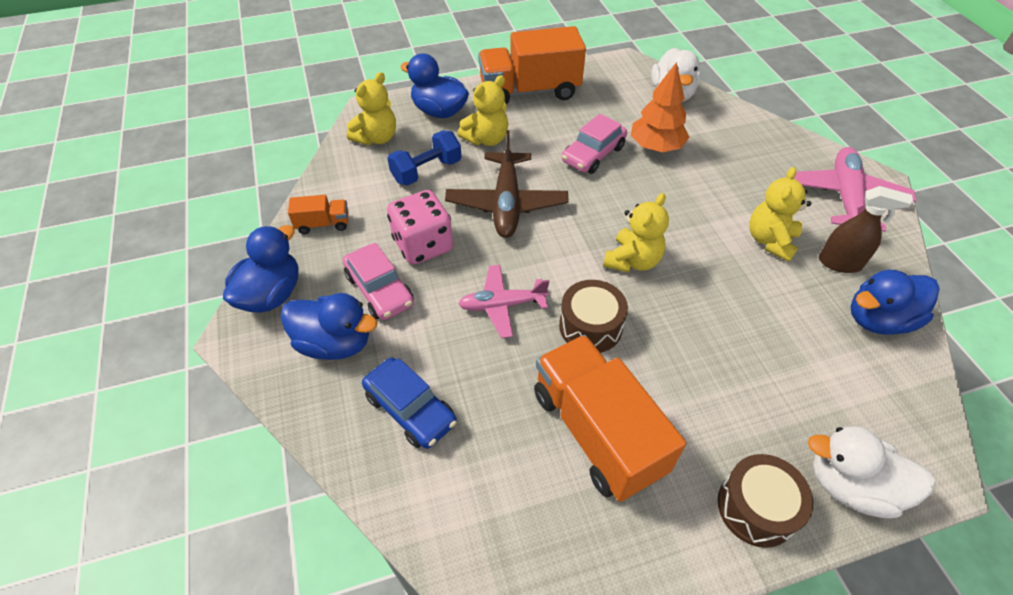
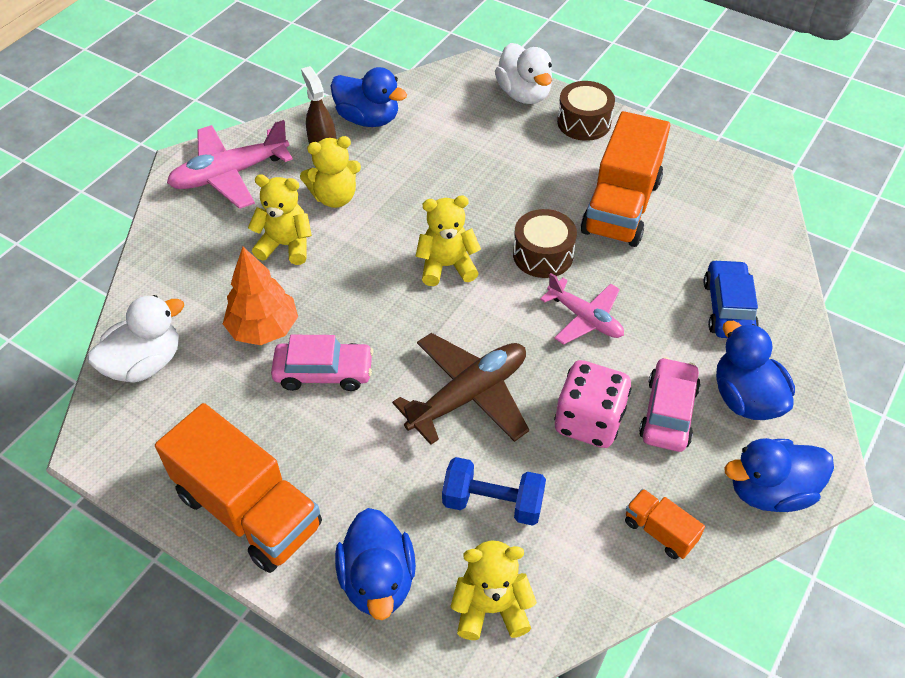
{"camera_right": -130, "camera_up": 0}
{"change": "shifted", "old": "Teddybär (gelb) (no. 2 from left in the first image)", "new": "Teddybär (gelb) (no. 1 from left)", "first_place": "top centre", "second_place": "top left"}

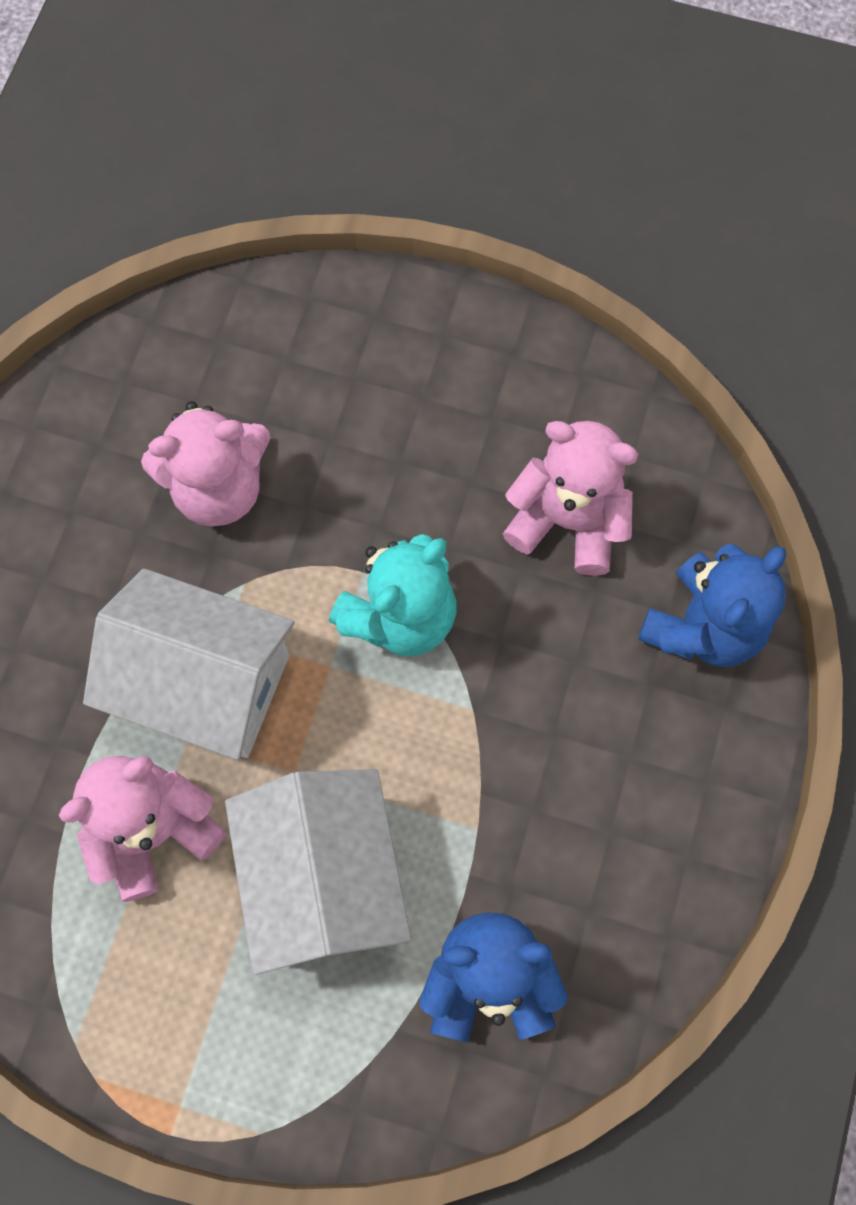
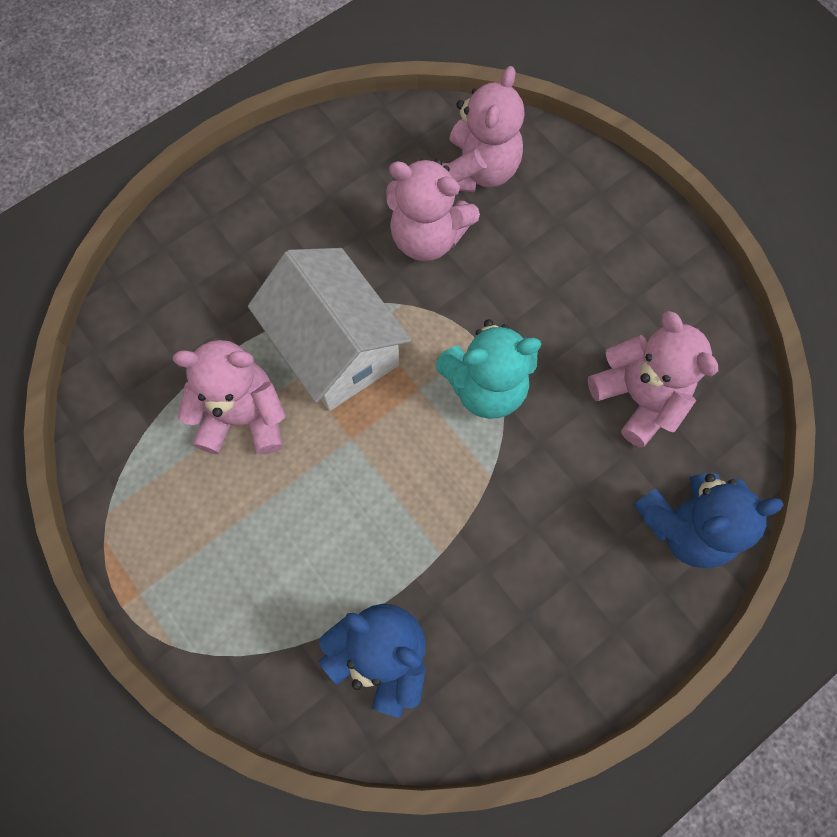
{"camera_right": 35, "camera_up": 0}
{"change": "gone", "old": "Haus (weiß) (no. 2 from left)", "first_place": "bottom centre"}
{"change": "new", "new": "Teddybär (rosa) (no. 3 from left)", "second_place": "top centre"}

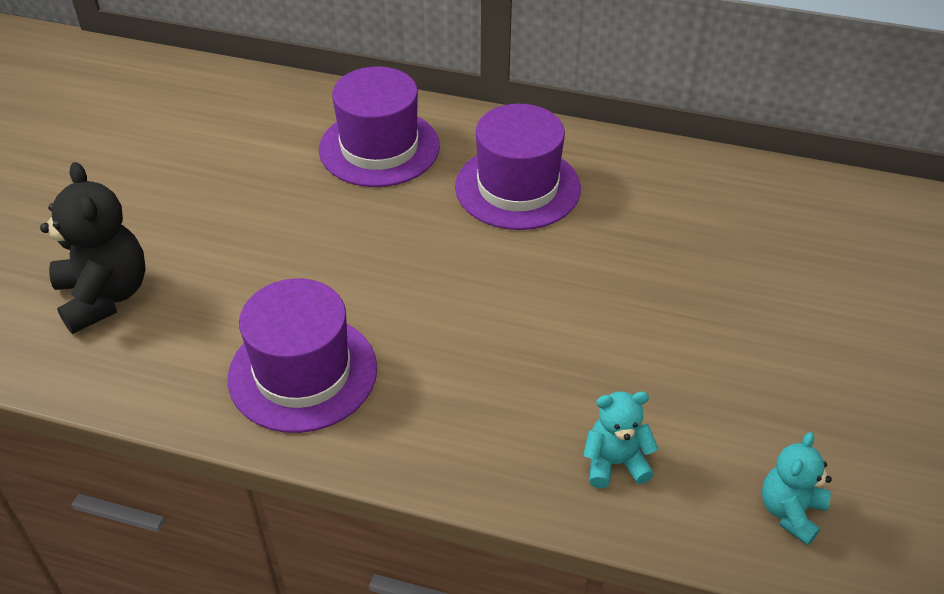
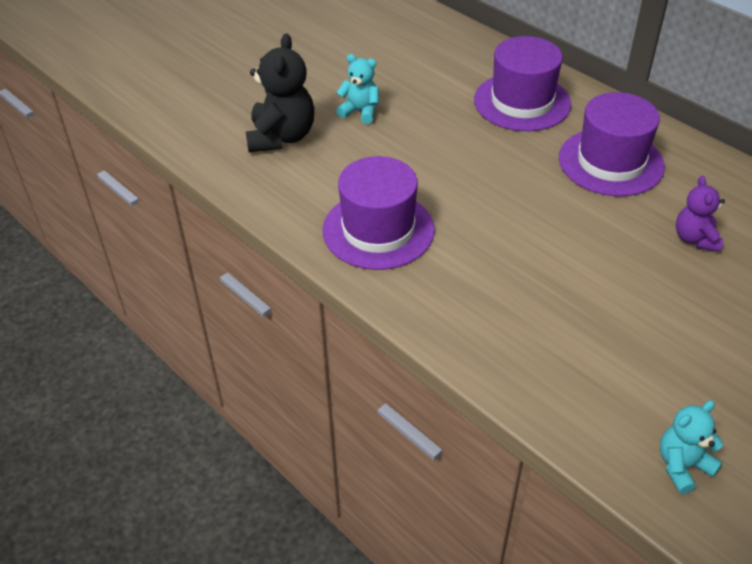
{"camera_right": 30, "camera_up": 0}
{"change": "new", "new": "Teddybär (lila)", "second_place": "middle right"}
{"change": "shifted", "old": "Teddybär (türkis) (no. 1 from left)", "first_place": "bottom centre", "second_place": "top centre"}

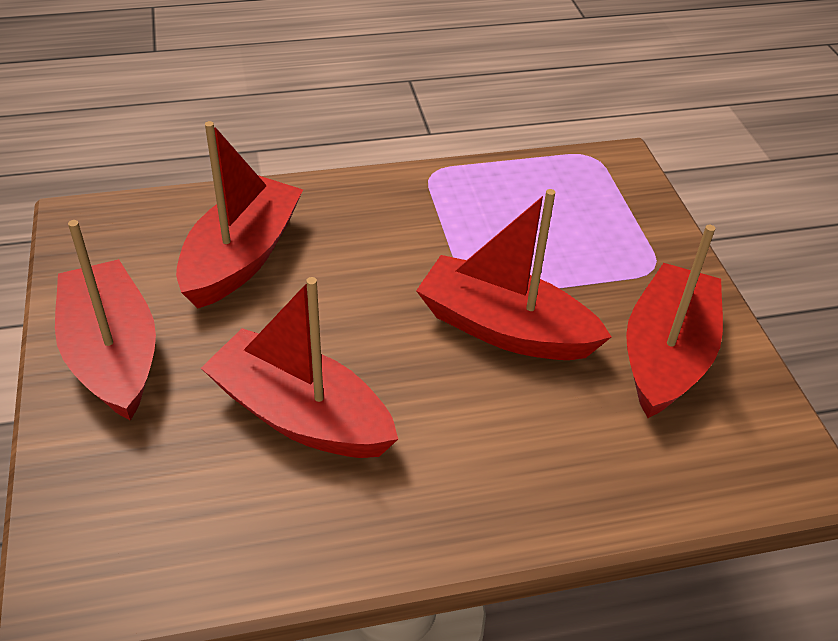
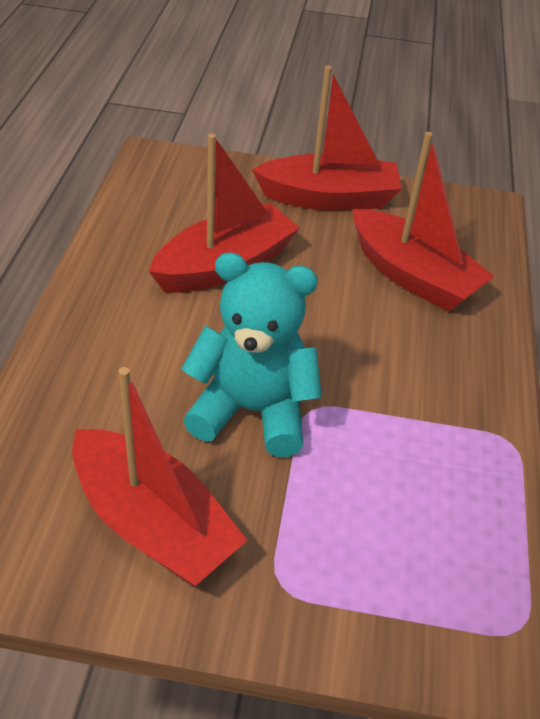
{"camera_right": 110, "camera_up": 0}
{"change": "swapped", "old": "Boot (rot) (no. 4 from left)", "new": "Teddybär (türkis)", "first_place": "centre", "second_place": "centre"}

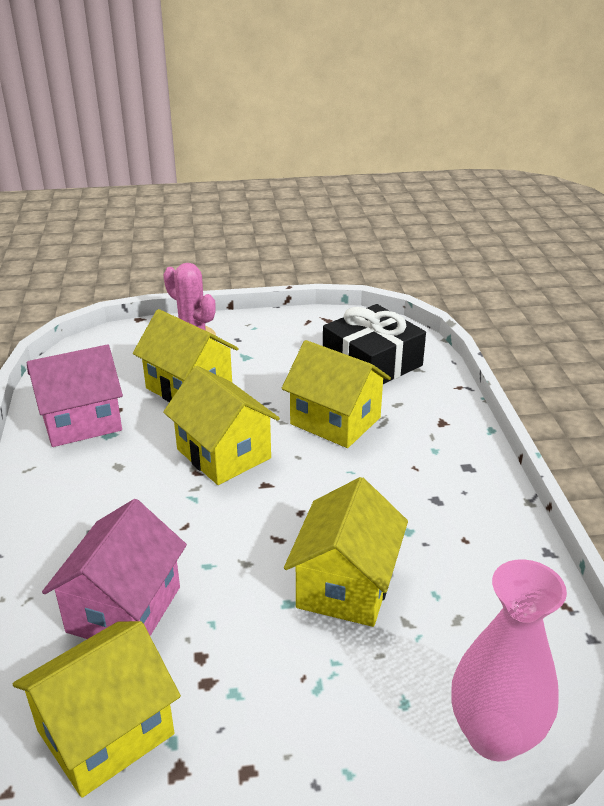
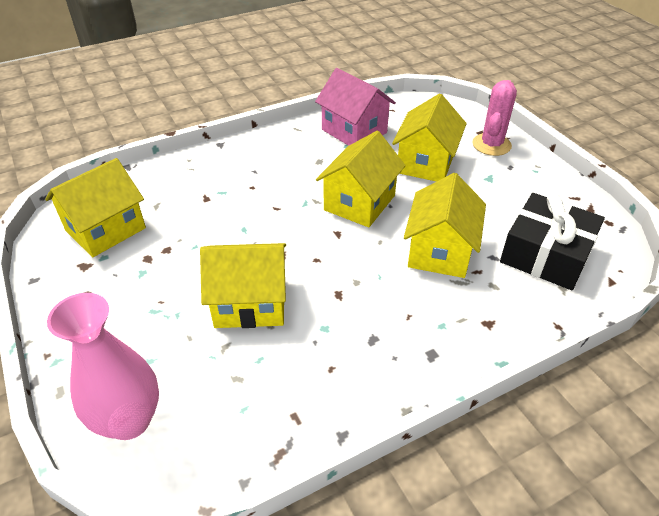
{"camera_right": 70, "camera_up": 10}
{"change": "gone", "old": "Haus (rosa) (no. 2 from left)", "first_place": "bottom left"}
{"change": "rotated", "old": "Haus (gelb) (no. 1 from left)", "first_place": "bottom left", "second_place": "middle left", "degrees": -75}

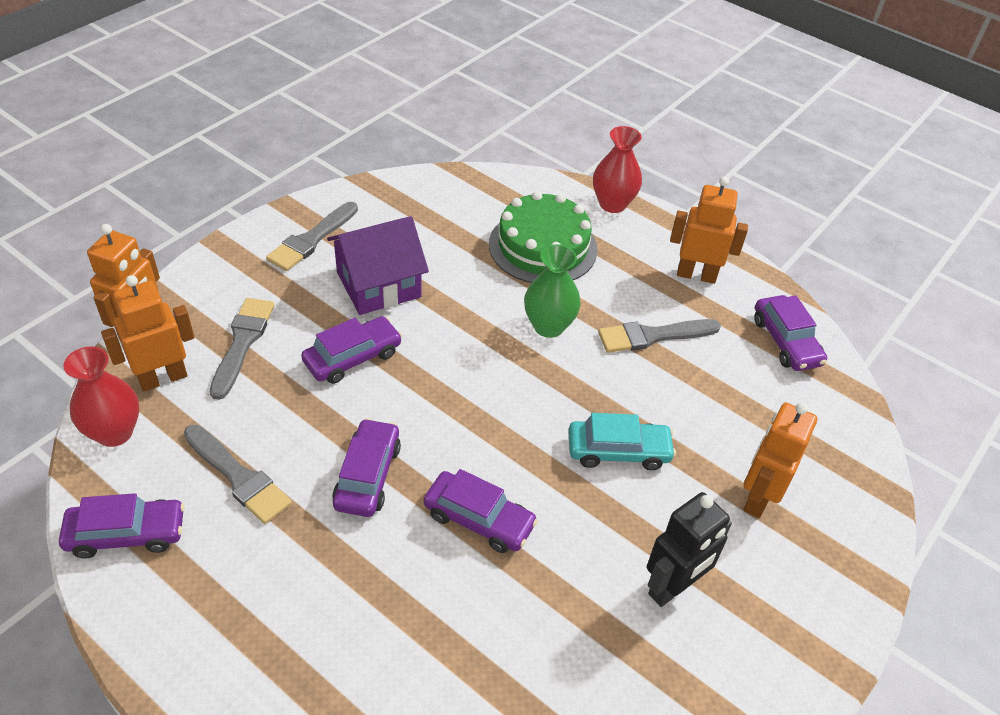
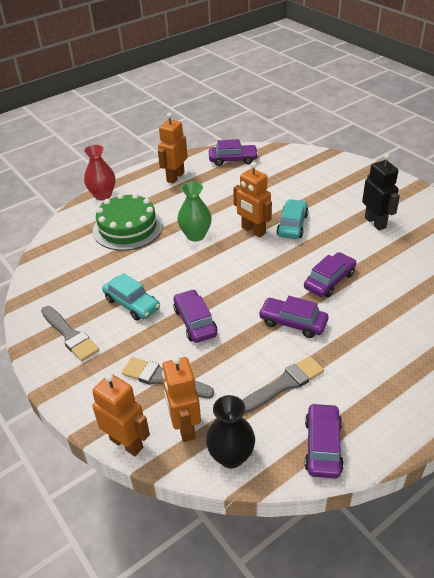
{"camera_right": -70, "camera_up": -5}
{"change": "gone", "old": "Pinsel (grau) (no. 4 from left)", "first_place": "centre"}
{"change": "shifted", "old": "Roboter (orange) (no. 4 from left)", "first_place": "middle right", "second_place": "centre"}
{"change": "swapped", "old": "Haus (lila)", "new": "Auto (türkis) (no. 1 from left)", "first_place": "centre", "second_place": "middle left"}
{"change": "repainted", "old": "Vase (rot) (no. 1 from left)", "new": "Vase (schwarz)", "first_place": "middle left", "second_place": "bottom centre"}

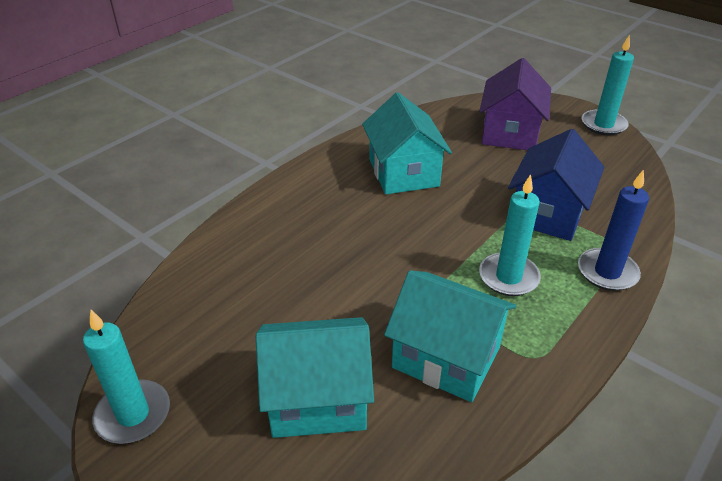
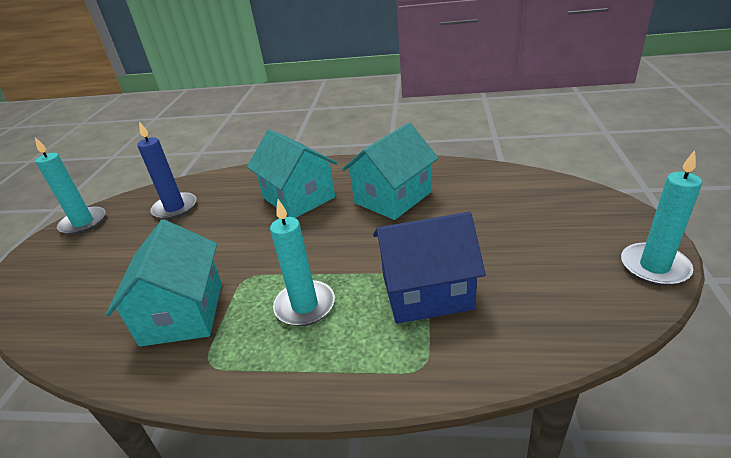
{"camera_right": 60, "camera_up": -5}
{"change": "gone", "old": "Haus (lila)", "first_place": "top right"}
{"change": "shifted", "old": "Haus (türkis) (no. 1 from left in the first image)", "new": "Haus (türkis) (no. 2 from left)", "first_place": "bottom centre", "second_place": "centre"}
{"change": "shifted", "old": "Kerze (blau)", "first_place": "middle right", "second_place": "middle left"}

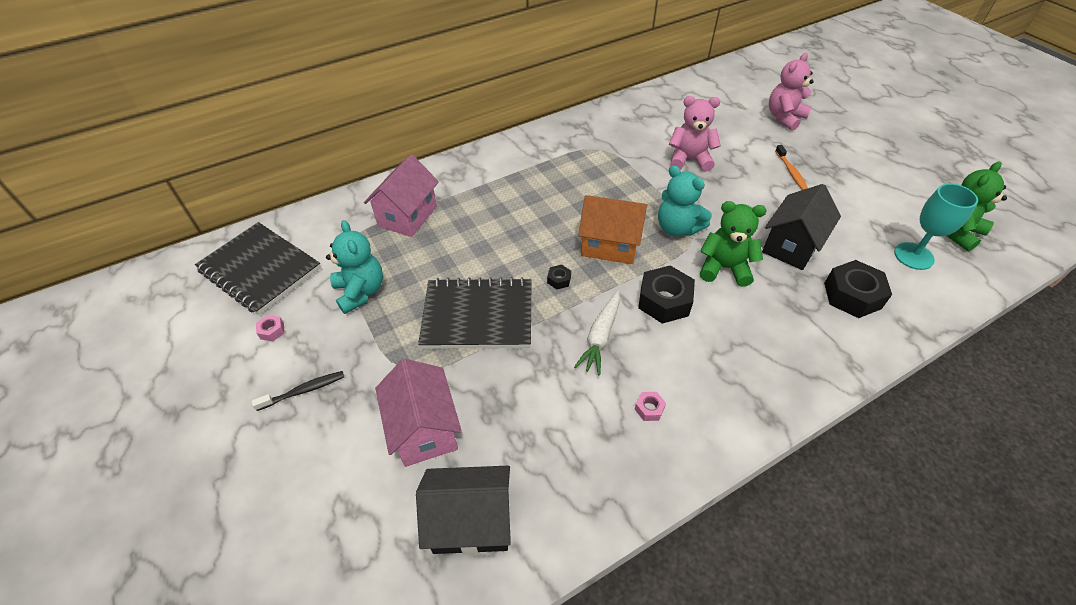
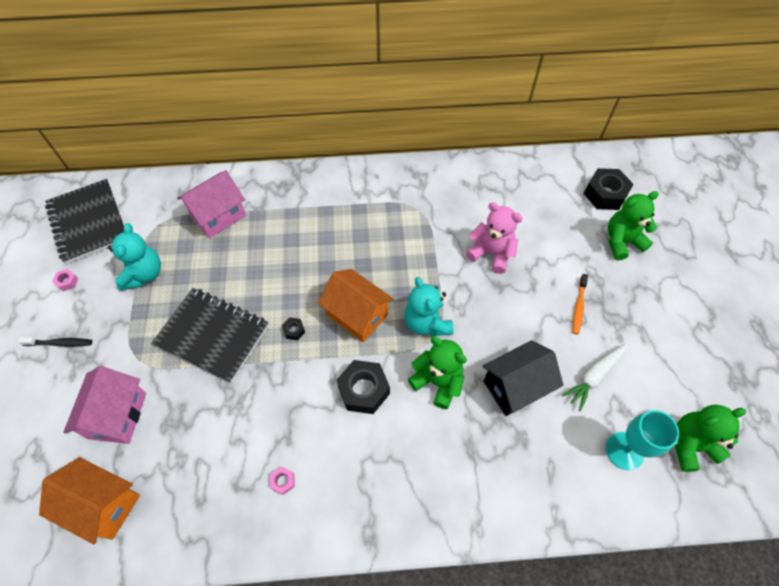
{"camera_right": 25, "camera_up": 10}
{"change": "shifted", "old": "Karotte (weiß)", "first_place": "centre", "second_place": "middle right"}
{"change": "shifted", "old": "Sechskantmutter (schwarz) (no. 3 from left)", "first_place": "middle right", "second_place": "top right"}
{"change": "repainted", "old": "Haus (schwarz) (no. 1 from left)", "new": "Haus (orange) (no. 1 from left)", "first_place": "bottom centre", "second_place": "bottom left"}
{"change": "repainted", "old": "Teddybär (rosa) (no. 2 from left)", "new": "Teddybär (grün) (no. 2 from left)", "first_place": "top right", "second_place": "middle right"}

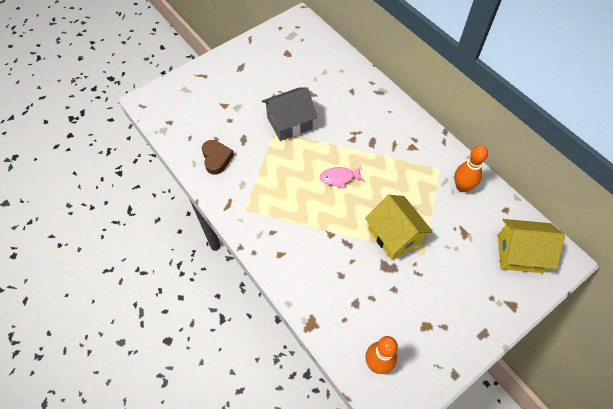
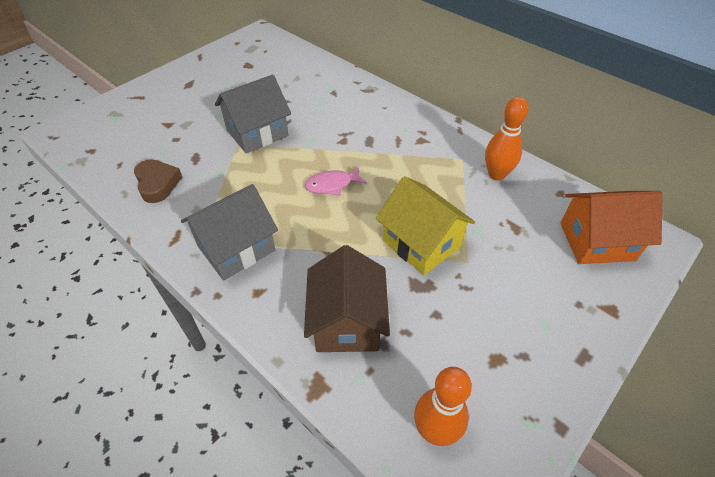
{"camera_right": -10, "camera_up": -10}
{"change": "new", "new": "Haus (grau) (no. 1 from left)", "second_place": "middle left"}
{"change": "new", "new": "Haus (braun)", "second_place": "centre"}
{"change": "repainted", "old": "Haus (gelb) (no. 2 from left)", "new": "Haus (orange)", "first_place": "middle right", "second_place": "middle right"}

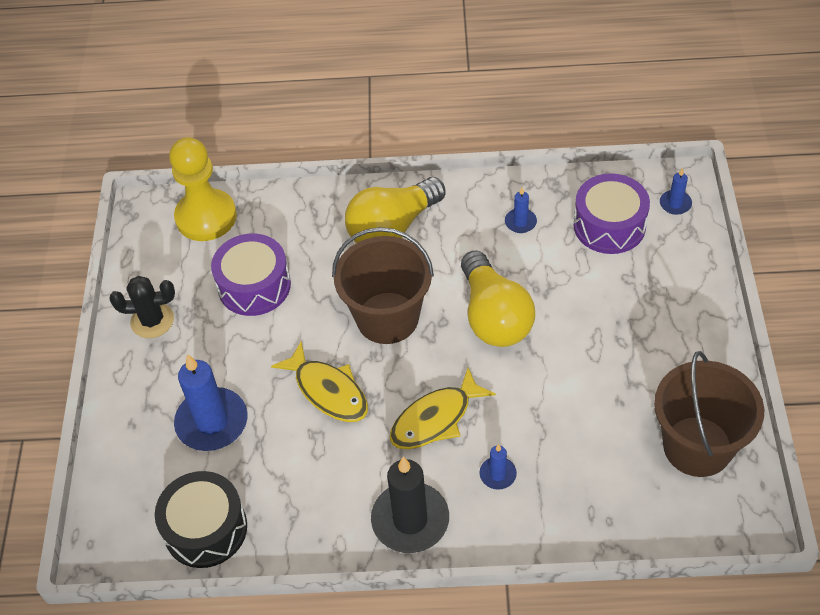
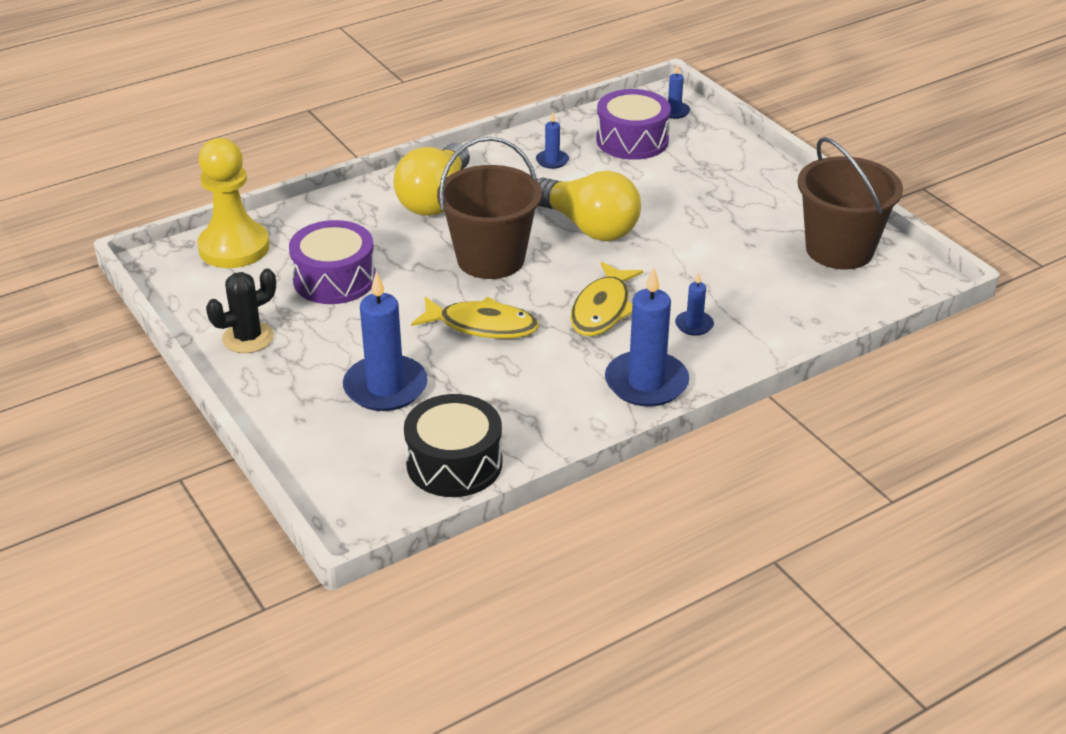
{"camera_right": -35, "camera_up": -15}
{"change": "repainted", "old": "Kerze (schwarz)", "new": "Kerze (blau) (no. 3 from left)", "first_place": "bottom centre", "second_place": "centre"}

